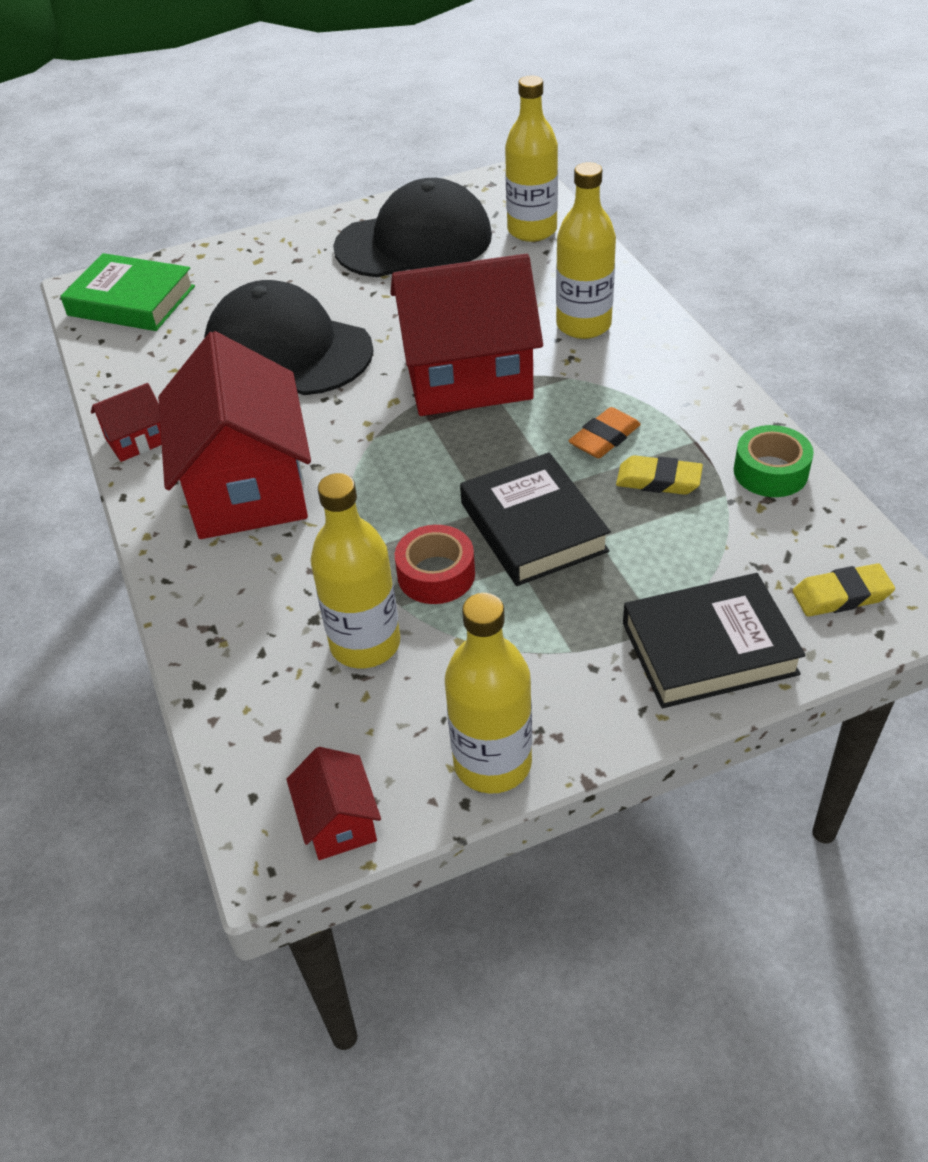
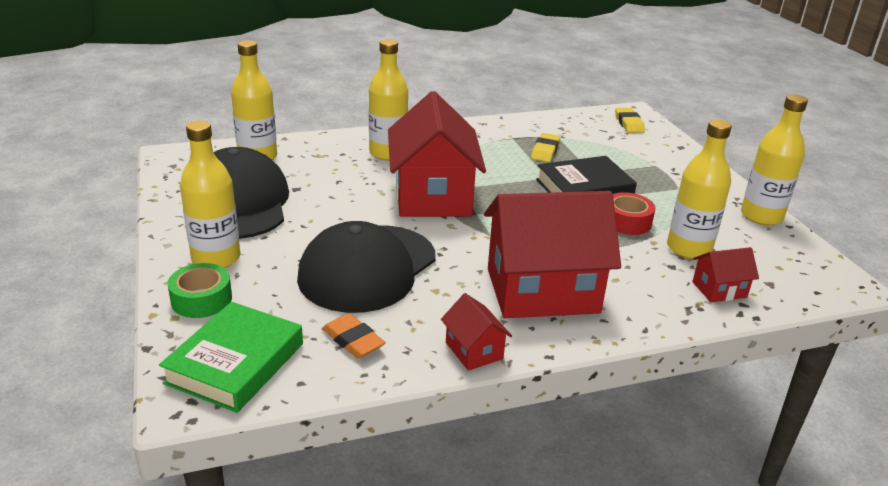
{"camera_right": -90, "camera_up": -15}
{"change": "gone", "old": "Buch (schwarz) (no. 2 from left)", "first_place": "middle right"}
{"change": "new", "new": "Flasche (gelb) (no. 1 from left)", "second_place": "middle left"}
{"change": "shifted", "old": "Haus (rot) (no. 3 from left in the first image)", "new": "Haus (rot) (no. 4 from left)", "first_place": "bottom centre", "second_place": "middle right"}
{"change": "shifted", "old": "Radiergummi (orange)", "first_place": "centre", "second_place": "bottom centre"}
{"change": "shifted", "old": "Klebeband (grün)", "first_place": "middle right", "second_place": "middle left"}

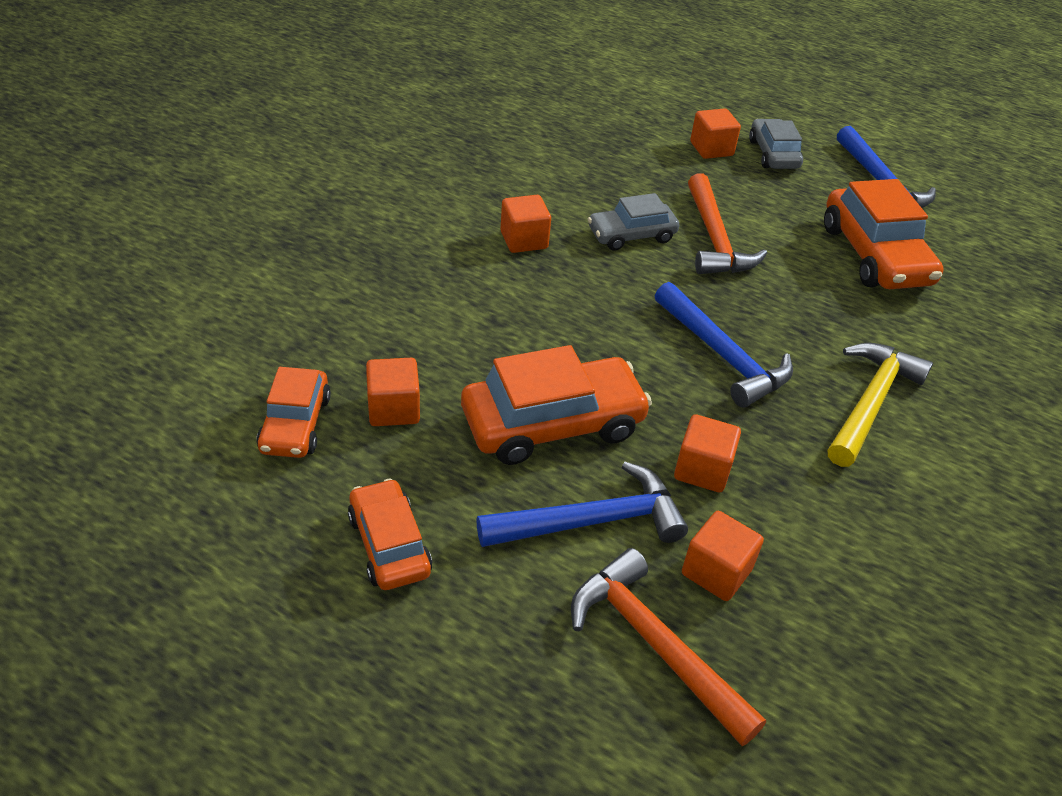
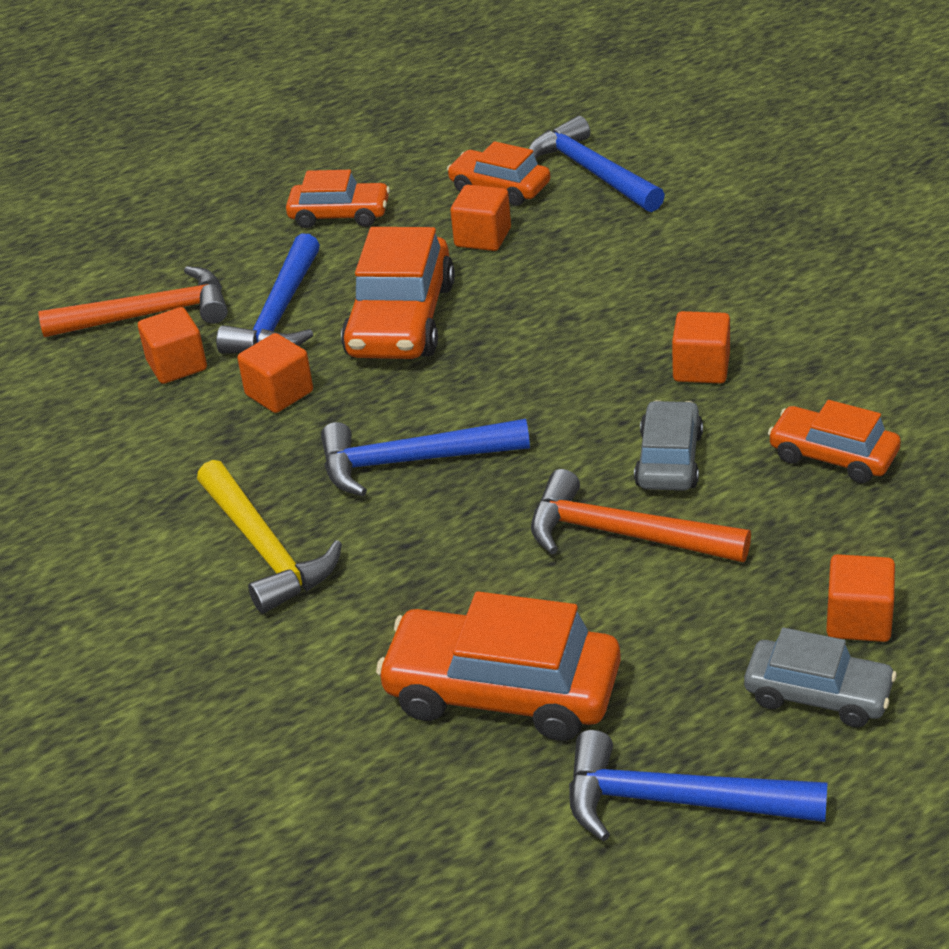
{"camera_right": 125, "camera_up": -5}
{"change": "new", "new": "Hammer (blau) (no. 3 from left)", "second_place": "top centre"}
{"change": "new", "new": "Auto (orange) (no. 5 from left)", "second_place": "middle right"}

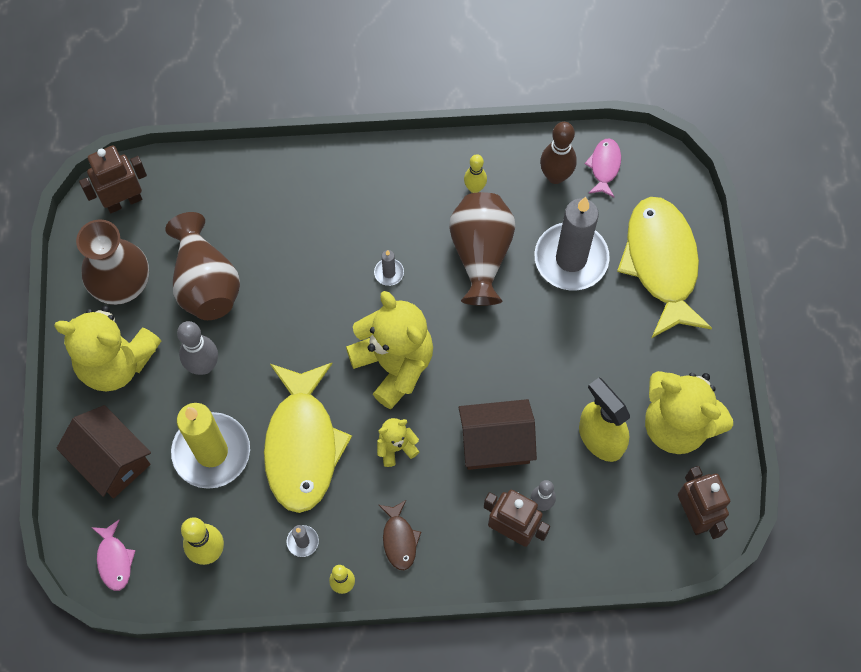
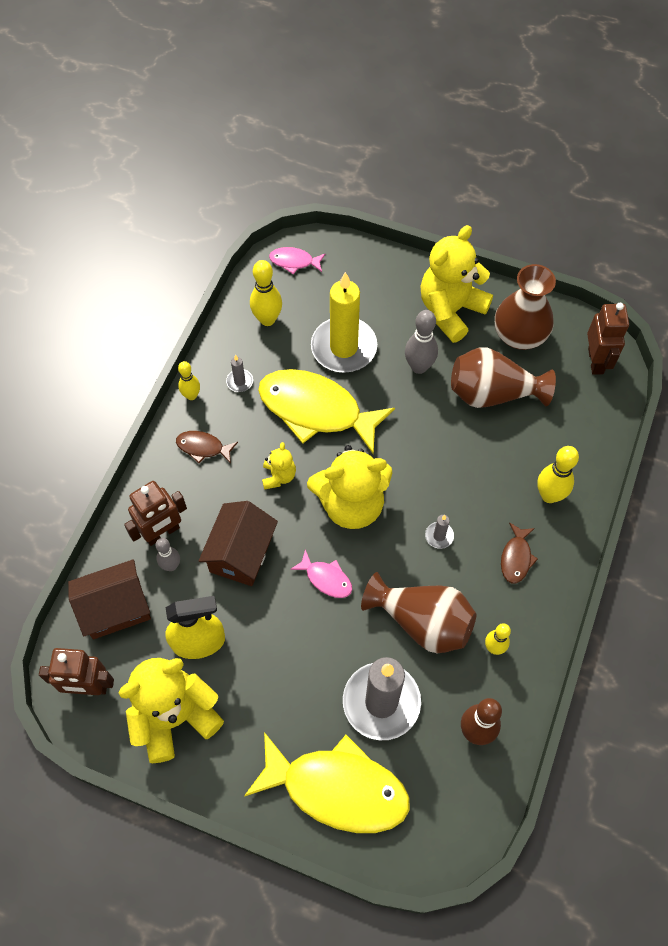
{"camera_right": 115, "camera_up": -5}
{"change": "new", "new": "Fisch (braun) (no. 2 from left)", "second_place": "middle right"}
{"change": "new", "new": "Bowlingkegel (gelb) (no. 4 from left)", "second_place": "middle right"}
{"change": "shifted", "old": "Haus (braun) (no. 1 from left)", "first_place": "bottom left", "second_place": "middle left"}
{"change": "shifted", "old": "Fisch (rosa) (no. 2 from left)", "first_place": "top right", "second_place": "centre"}

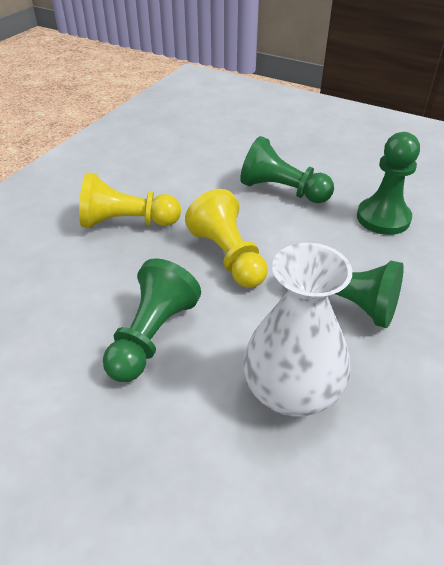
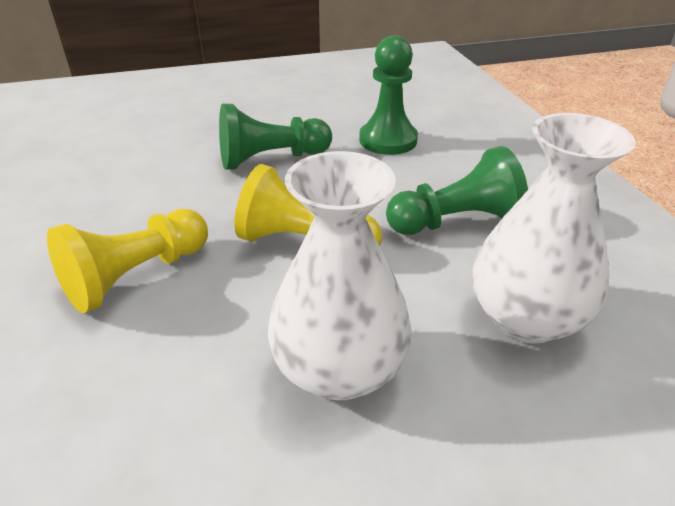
{"camera_right": -45, "camera_up": -5}
{"change": "swapped", "old": "Bauer (grün) (no. 1 from left)", "new": "Vase (weiß) (no. 1 from left)", "first_place": "centre", "second_place": "centre"}

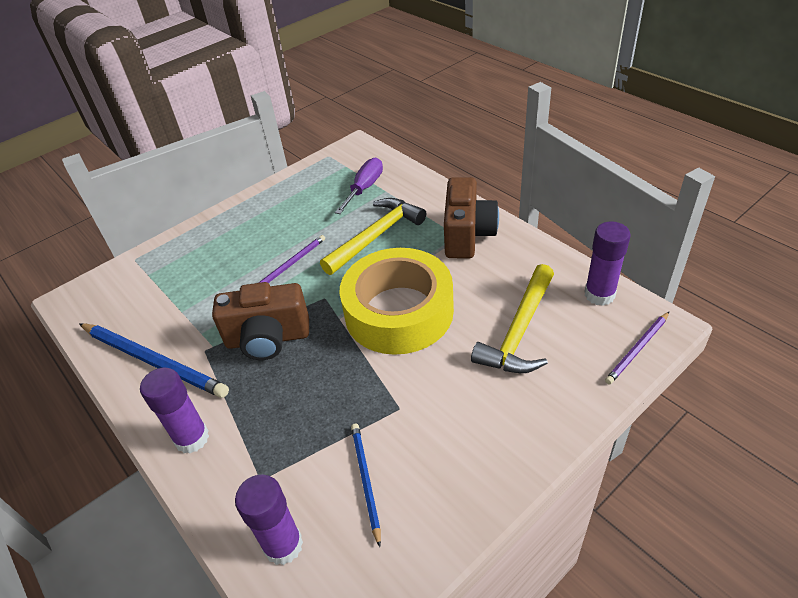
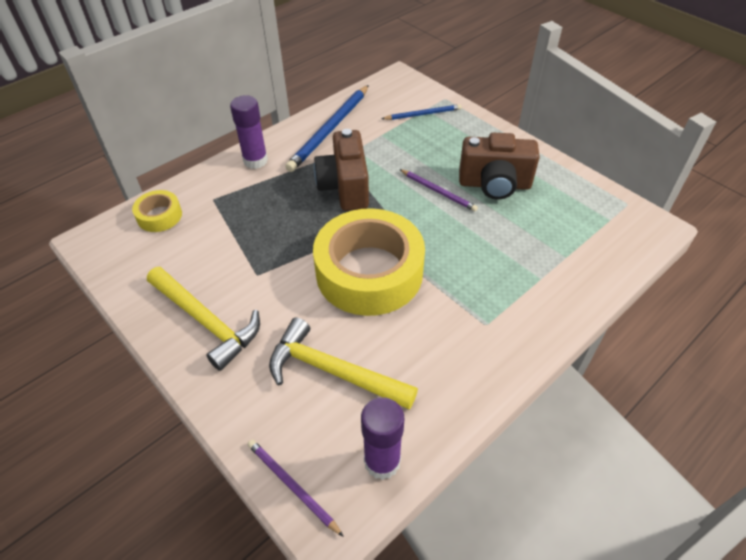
{"camera_right": 85, "camera_up": 5}
{"change": "gone", "old": "Schraubenzieher (lila)", "first_place": "top centre"}
{"change": "shifted", "old": "Hammer (gelb) (no. 1 from left)", "first_place": "centre", "second_place": "middle left"}
{"change": "shifted", "old": "Bleistift (blau) (no. 2 from left)", "first_place": "bottom centre", "second_place": "top centre"}
{"change": "shifted", "old": "Kamera (braun) (no. 2 from left)", "first_place": "centre", "second_place": "top right"}
{"change": "swapped", "old": "Klebestift (lila) (no. 2 from left)", "new": "Klebeband (gelb) (no. 1 from left)", "first_place": "bottom centre", "second_place": "middle left"}

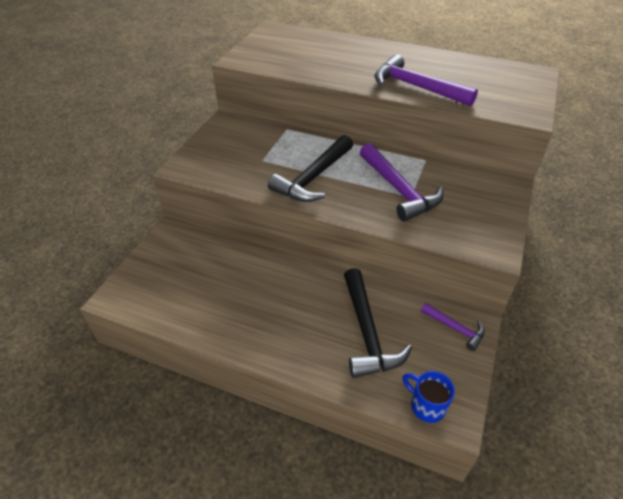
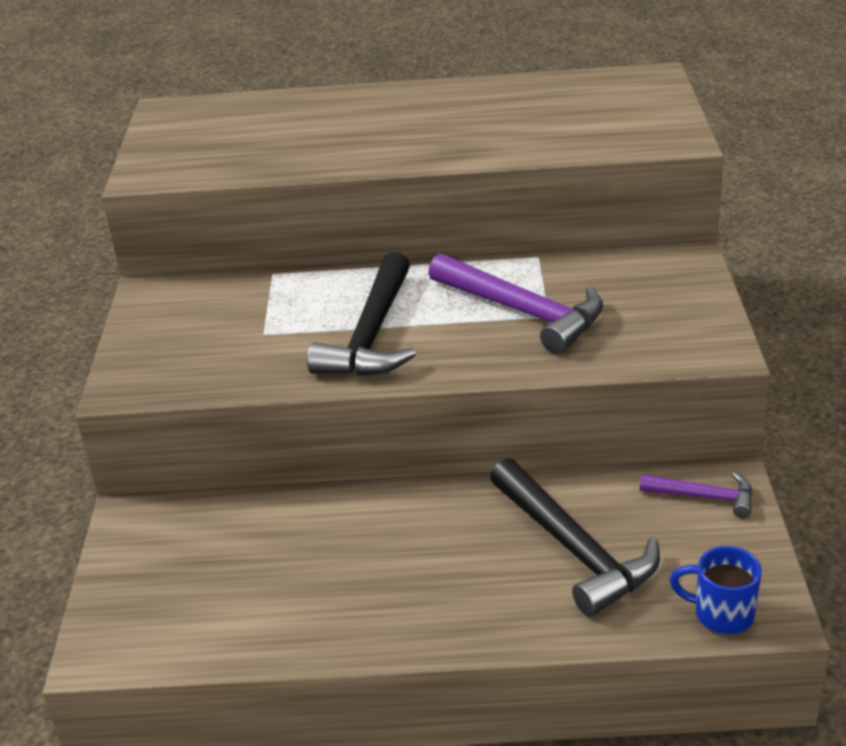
{"camera_right": -20, "camera_up": -10}
{"change": "gone", "old": "Hammer (lila) (no. 2 from left)", "first_place": "top right"}

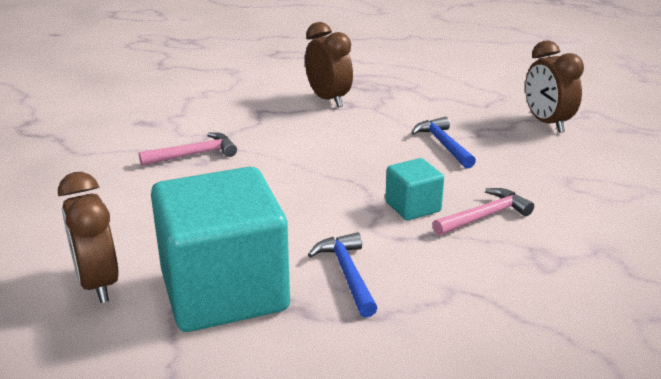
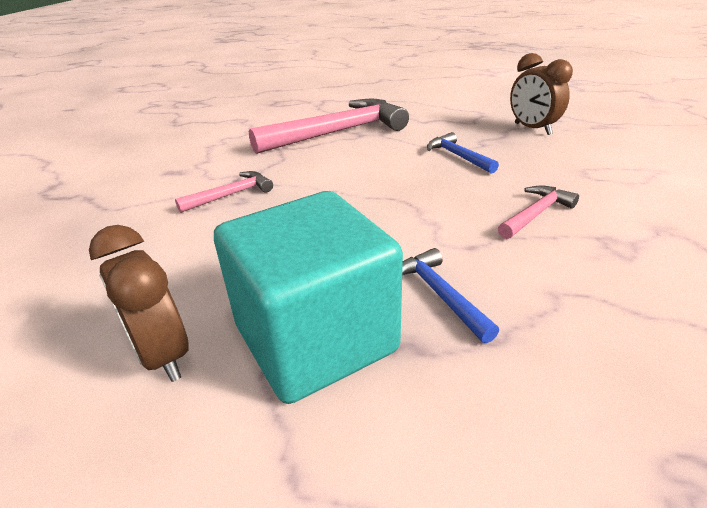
{"camera_right": -10, "camera_up": 5}
{"change": "gone", "old": "Kubus (türkis) (no. 2 from left)", "first_place": "centre"}
{"change": "swapped", "old": "Wecker (braun) (no. 2 from left)", "new": "Hammer (rosa) (no. 2 from left)", "first_place": "top centre", "second_place": "top centre"}

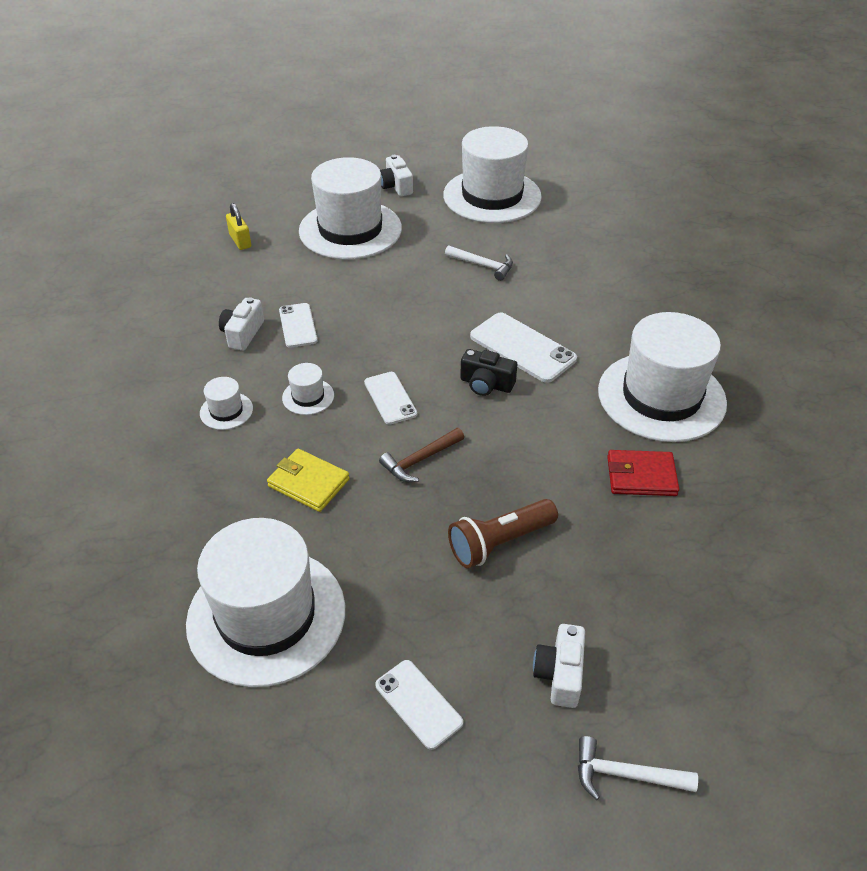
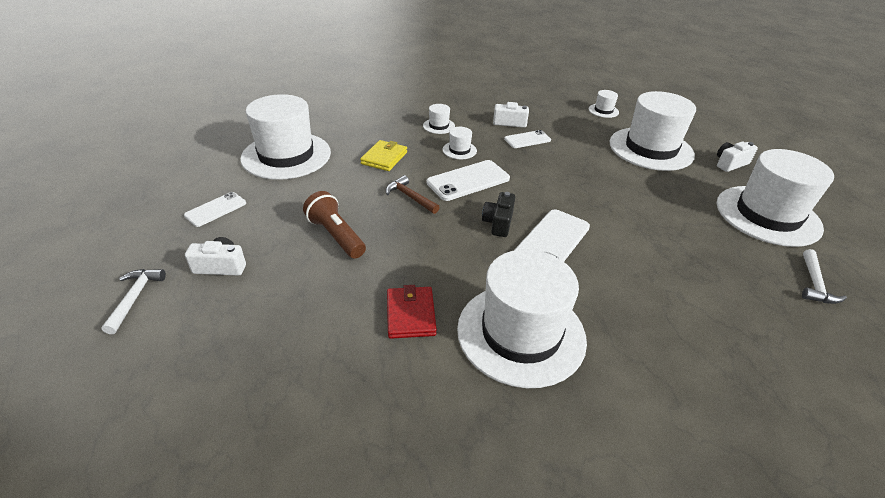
{"camera_right": 80, "camera_up": -5}
{"change": "shifted", "old": "Hammer (weiß) (no. 1 from left in the first image)", "new": "Hammer (weiß) (no. 2 from left)", "first_place": "top centre", "second_place": "middle right"}
{"change": "swapped", "old": "Vorhängeschloss (gelb)", "new": "Hut (weiß) (no. 5 from left)", "first_place": "top left", "second_place": "top right"}
{"change": "scaled", "old": "Handy (weiß) (no. 2 from left)", "first_place": "centre", "second_place": "centre", "factor": 1.6}

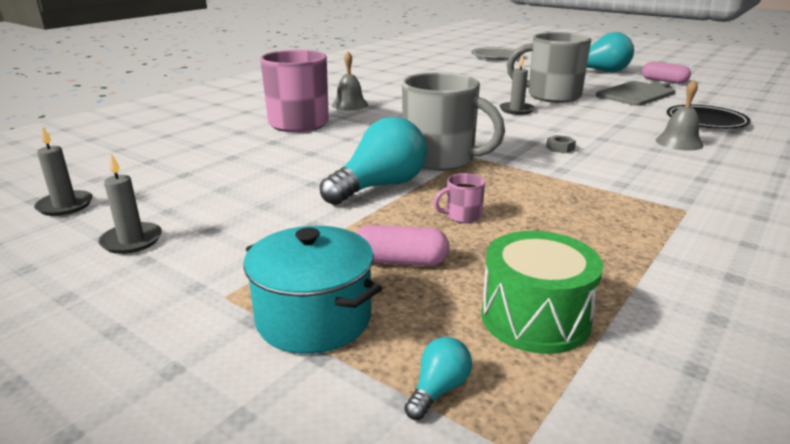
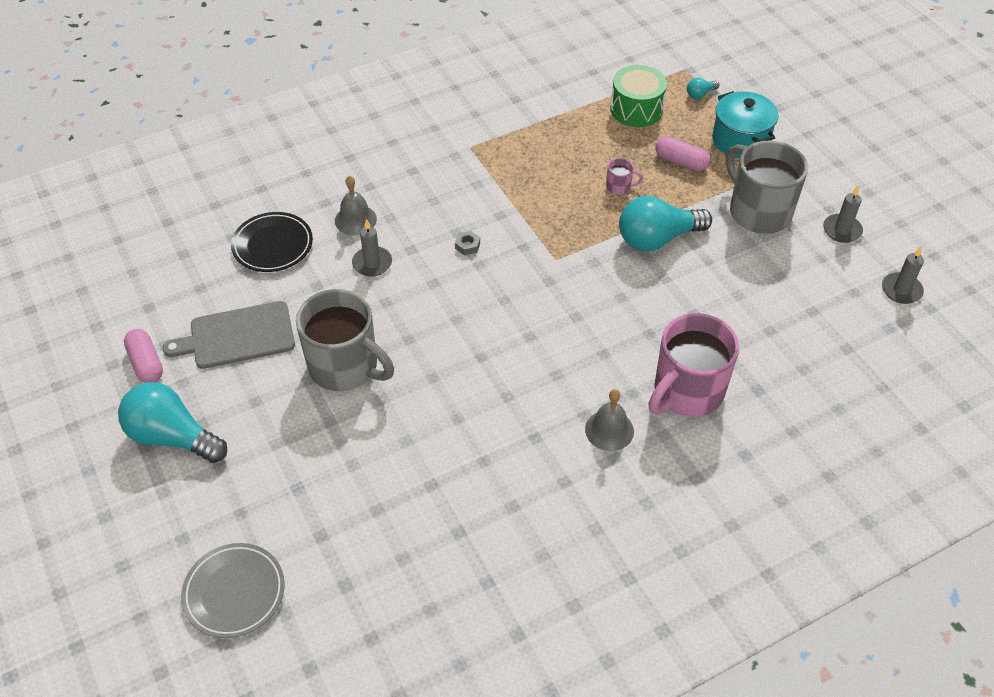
{"camera_right": -155, "camera_up": 25}
{"change": "shifted", "old": "Tasse (grau) (no. 1 from left in the first image)", "new": "Tasse (grau) (no. 2 from left)", "first_place": "top centre", "second_place": "top right"}
{"change": "shifted", "old": "Kerze (grau) (no. 3 from left in the first image)", "new": "Kerze (grau) (no. 1 from left)", "first_place": "top centre", "second_place": "centre"}

